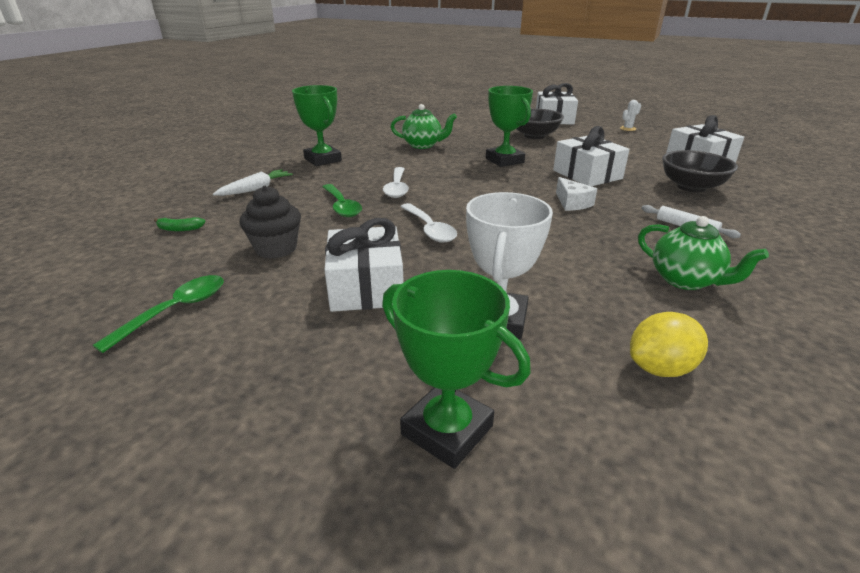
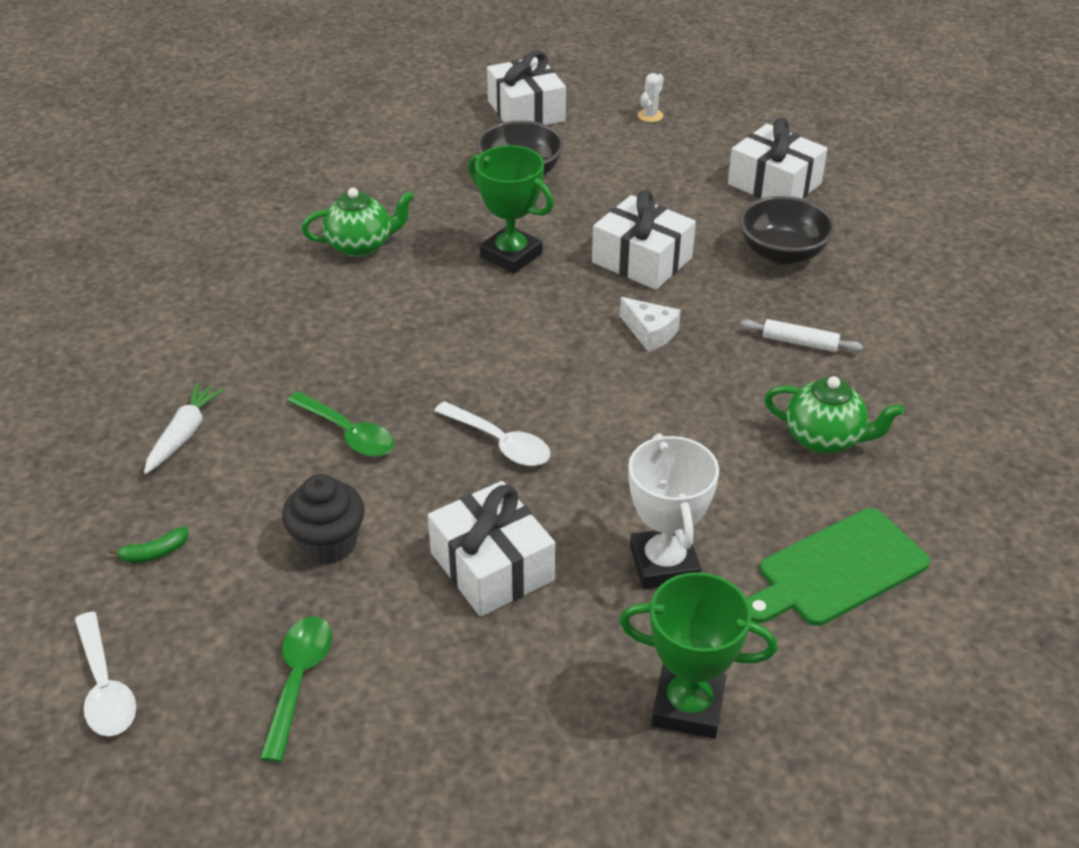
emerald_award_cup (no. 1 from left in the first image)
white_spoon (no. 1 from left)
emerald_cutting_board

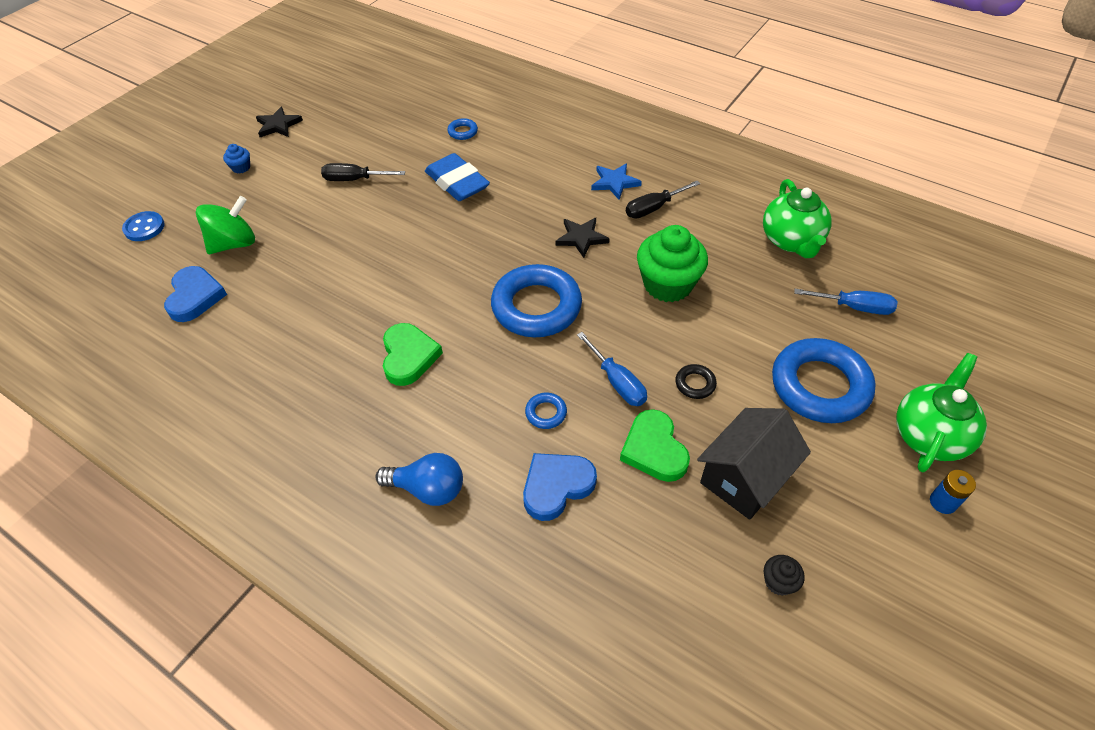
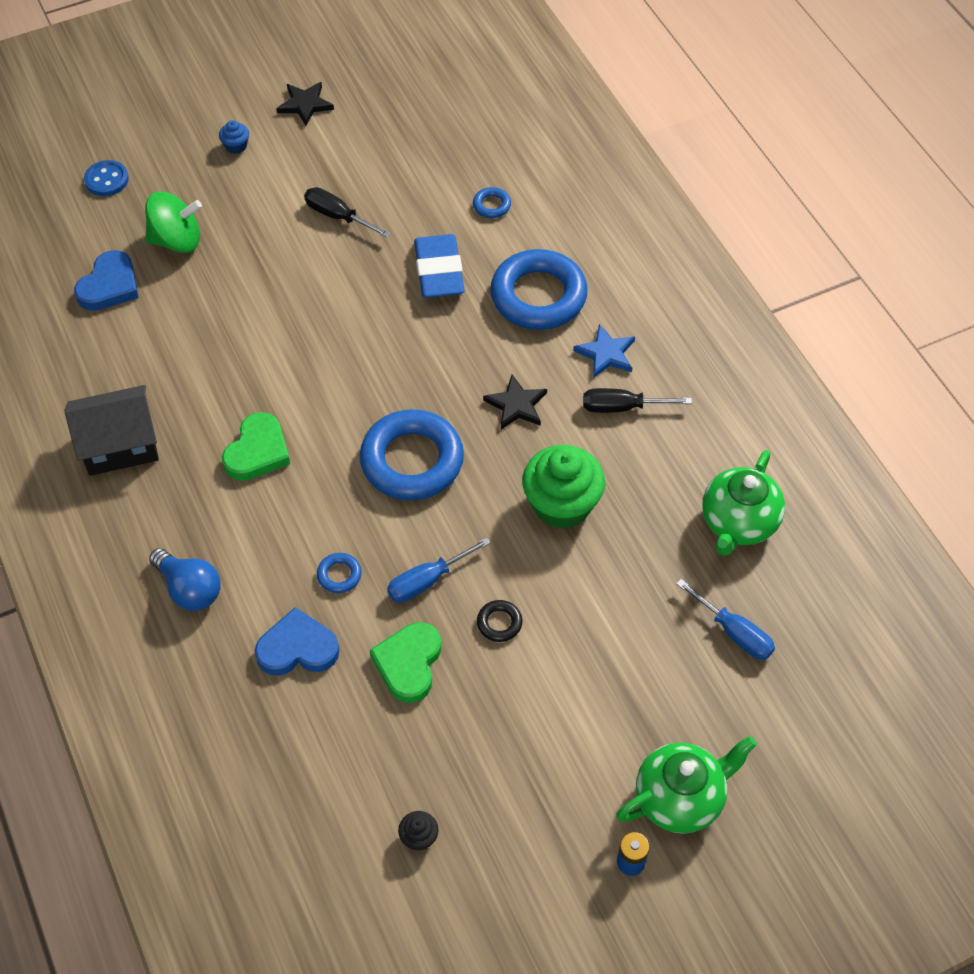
royal_blue_flat_screwdriver (no. 1 from left)
black_toy_house
royal_blue_hoop (no. 4 from left)

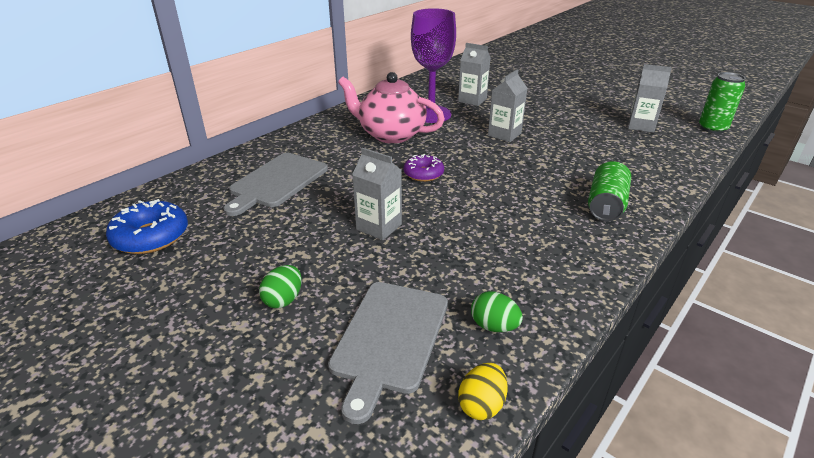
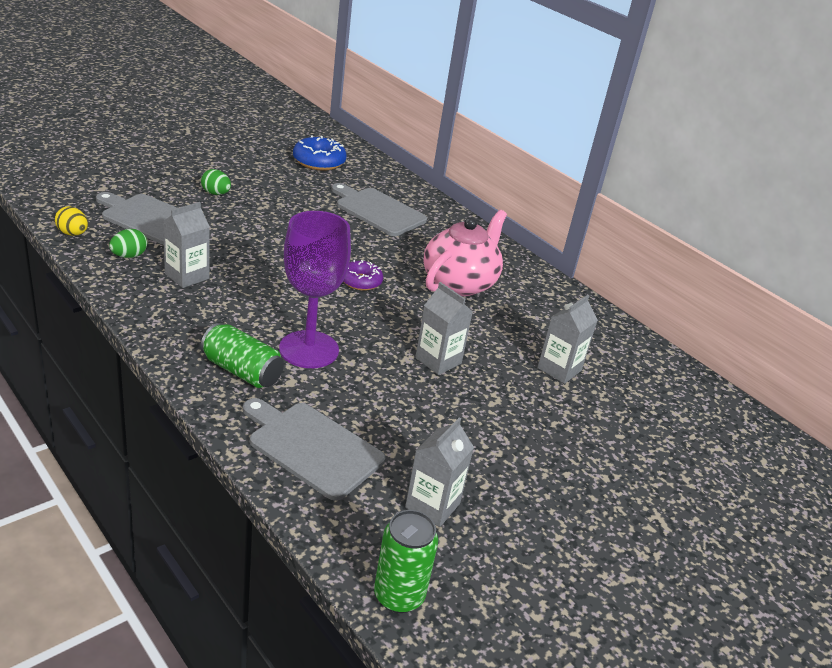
gray_milk_carton (no. 1 from left)
violet_wine_glass
gray_cutting_board (no. 2 from left)

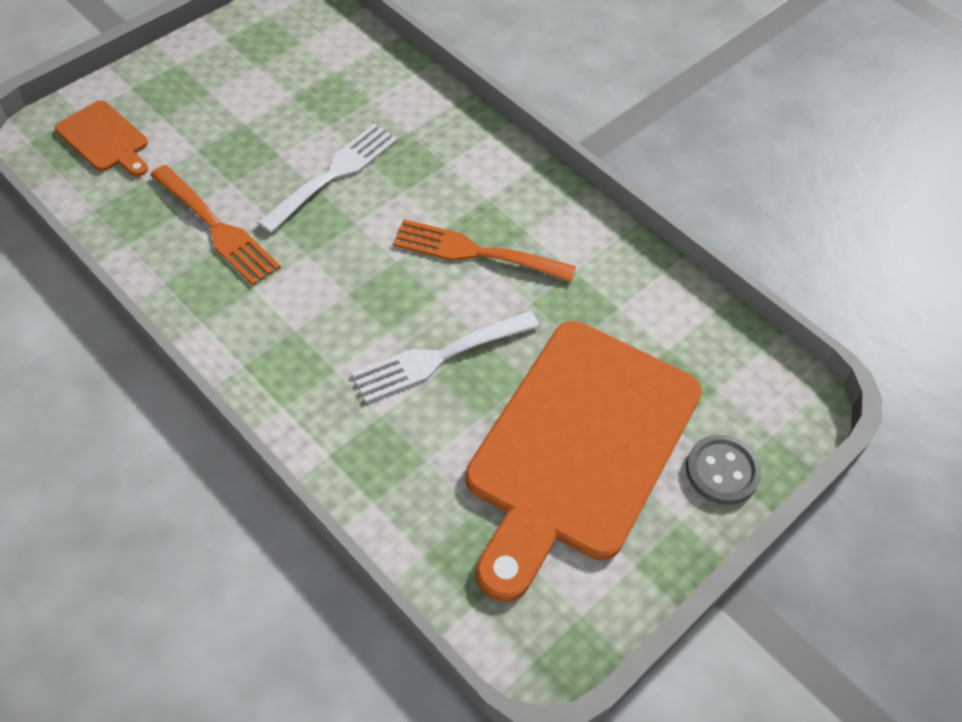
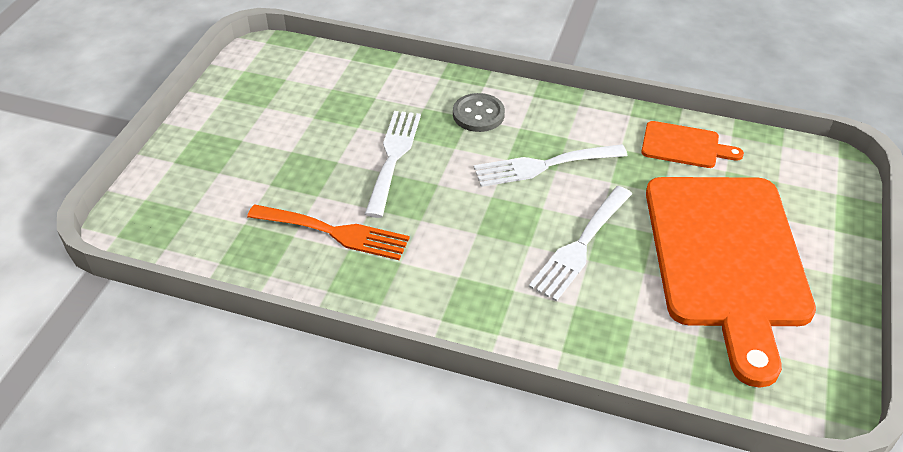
orange_cutting_board (no. 1 from left)
white_fork (no. 2 from left)
gray_sewing_button

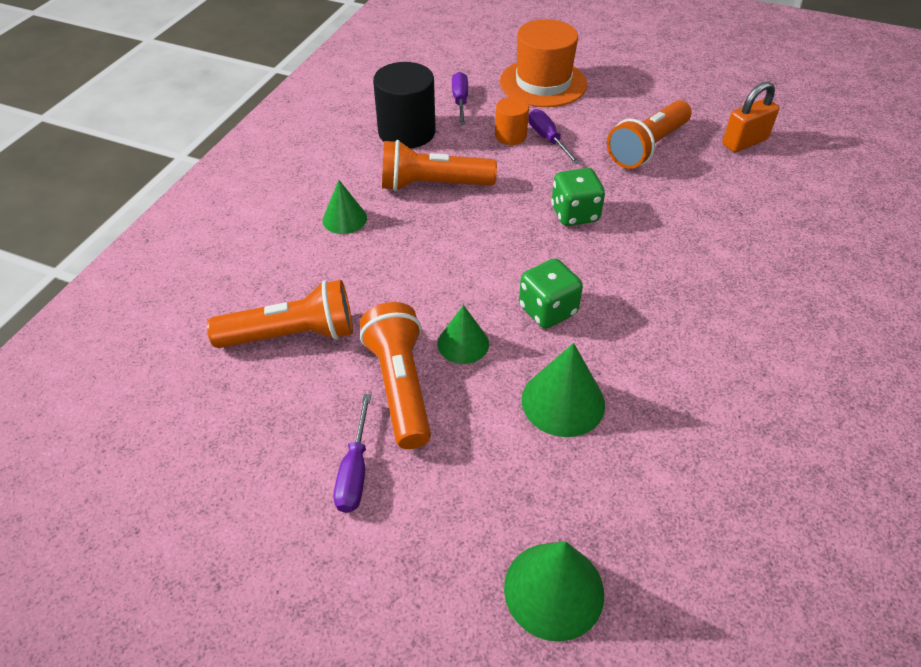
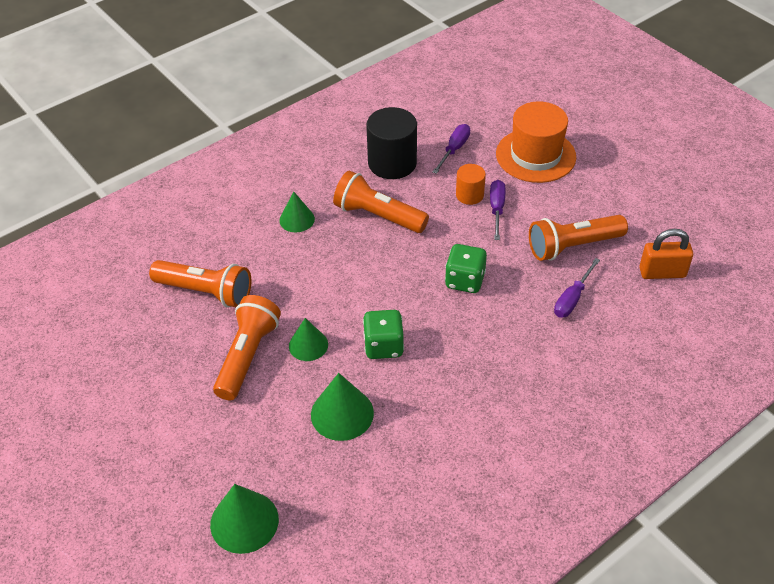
violet_flat_screwdriver (no. 3 from left)

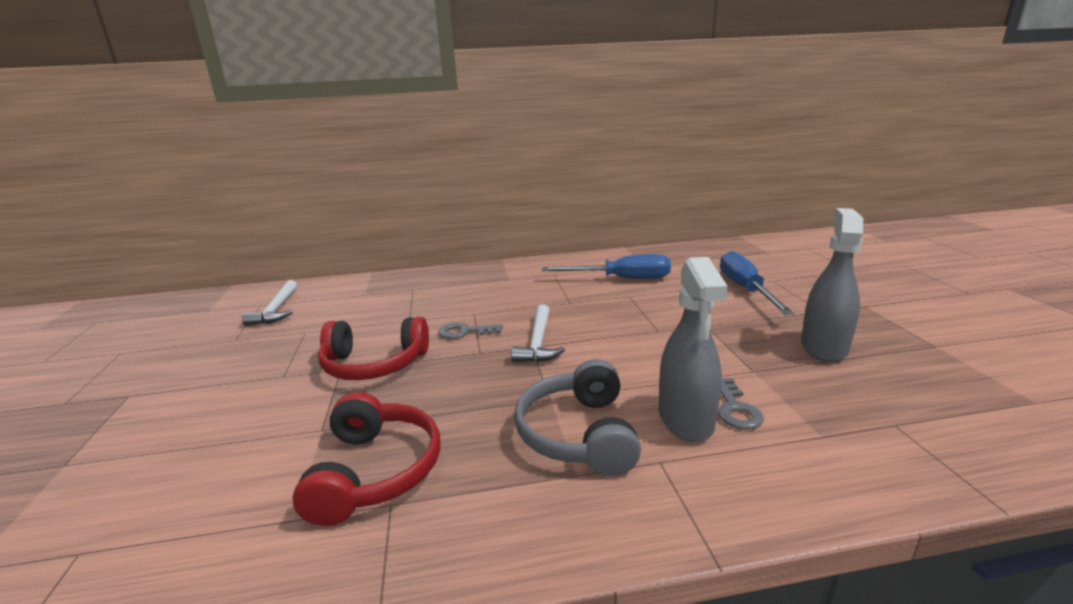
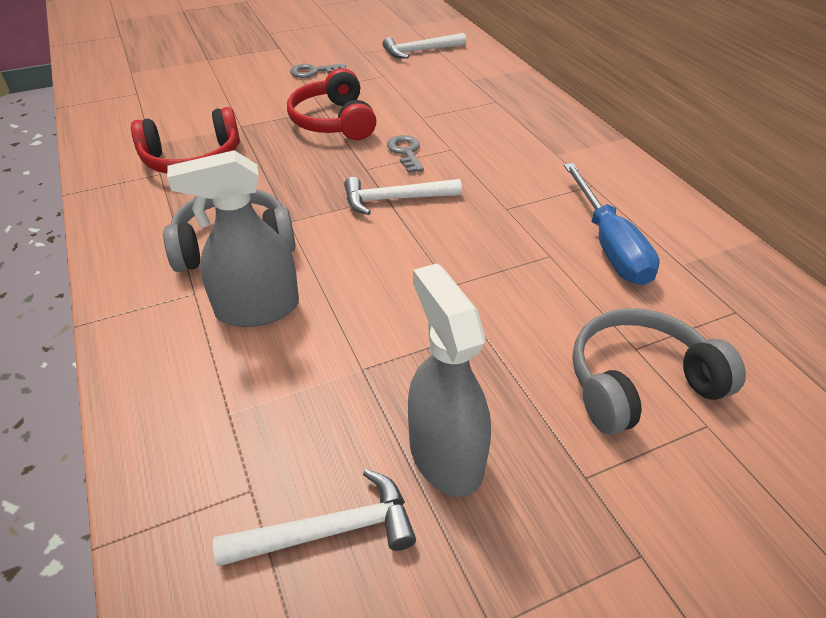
gray_latchkey (no. 1 from left)
gray_headset (no. 2 from left)
gray_spray_cleaner (no. 2 from left)
white_claw_hammer (no. 1 from left)

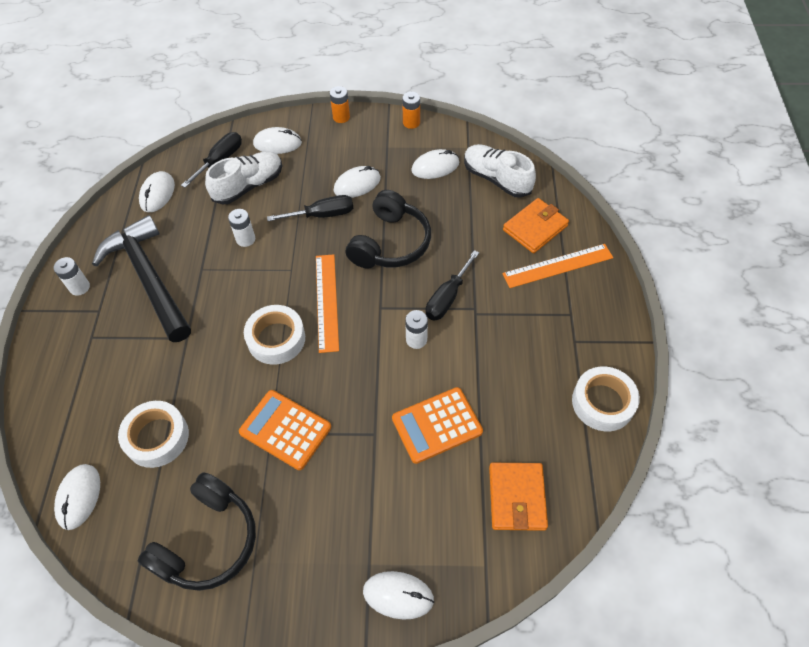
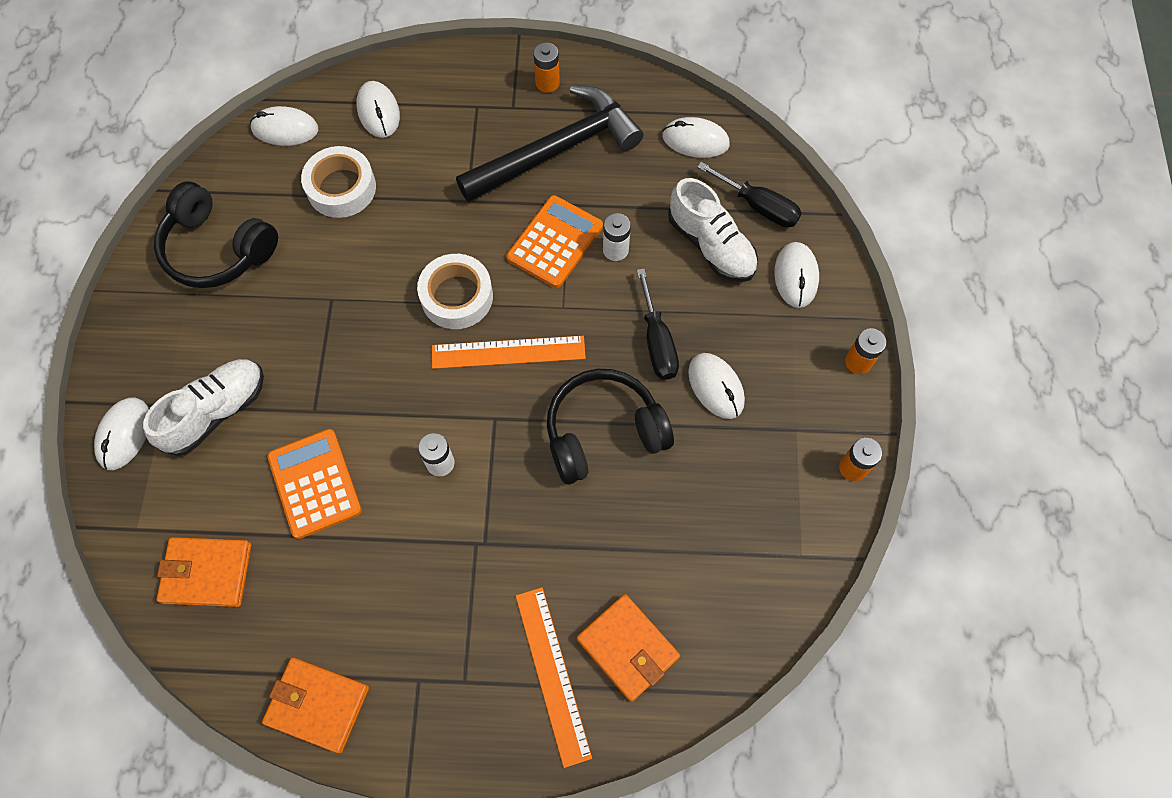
orange_AA_battery (no. 1 from left)
orange_pocket_calculator (no. 2 from left)
black_headset (no. 2 from left)
white_PC_mouse (no. 3 from left)
black_flat_screwdriver (no. 3 from left in the first image)
white_sneaker (no. 1 from left)
orange_card_wallet (no. 2 from left)

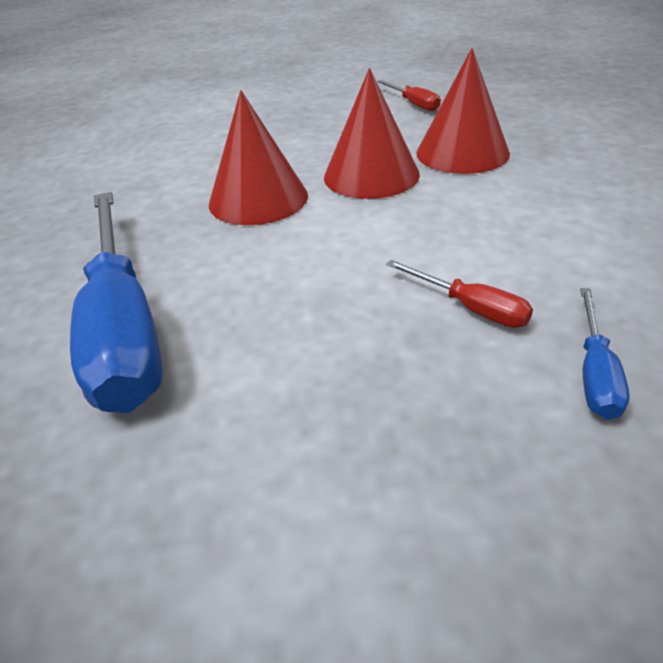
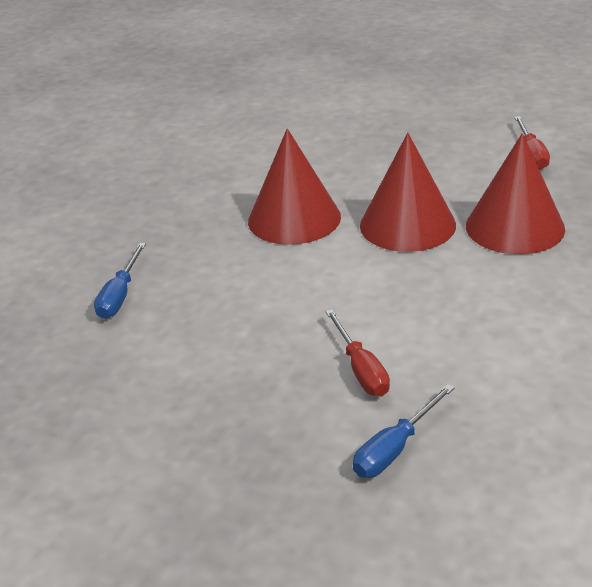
royal_blue_flat_screwdriver (no. 1 from left)

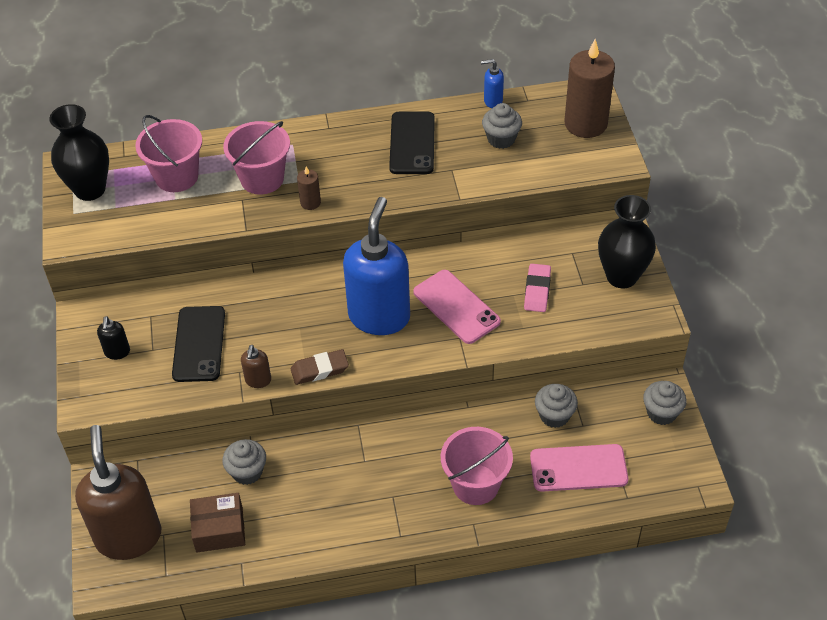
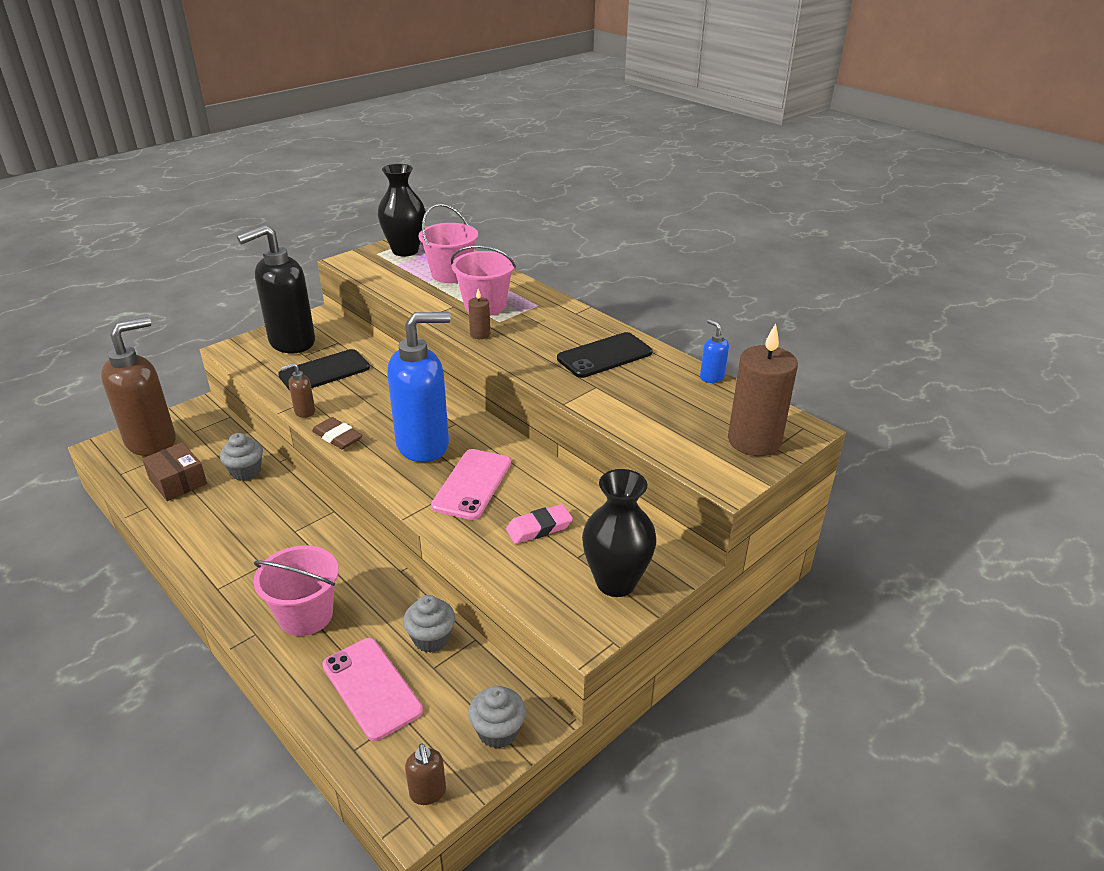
black_soap_dispenser
gray_muffin (no. 2 from left in the first image)
russet_soap_dispenser (no. 3 from left)

